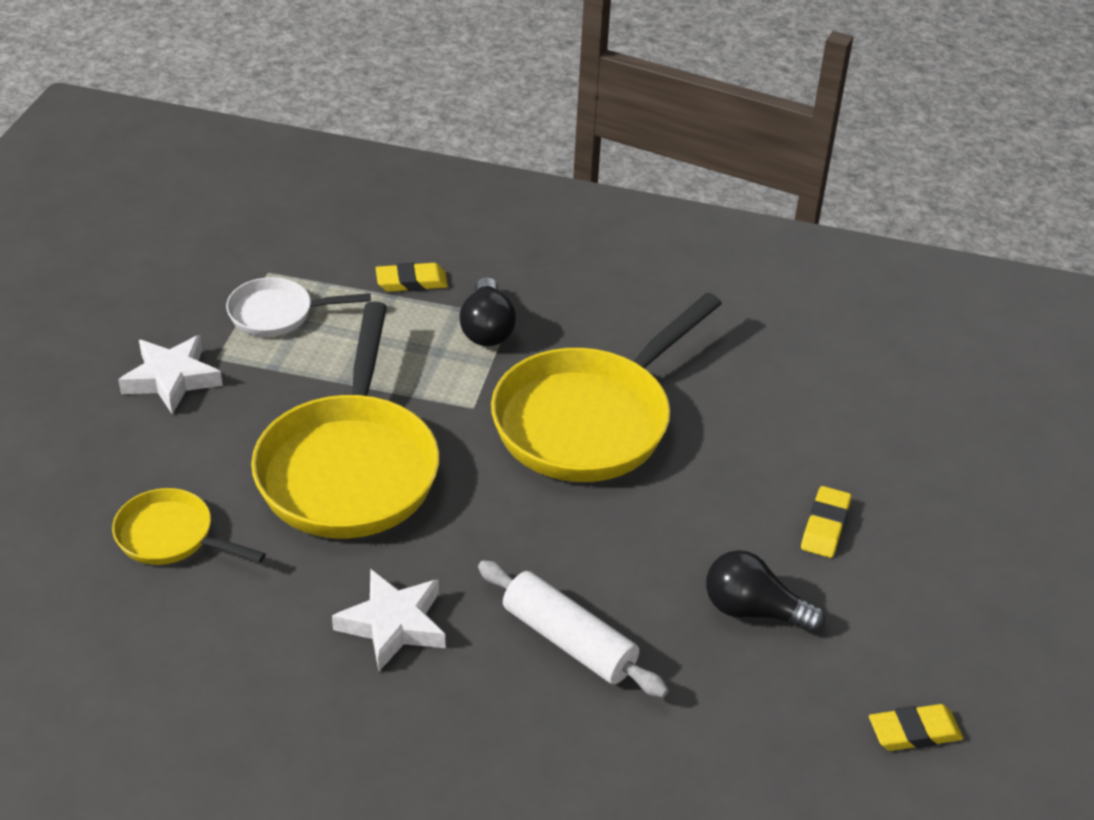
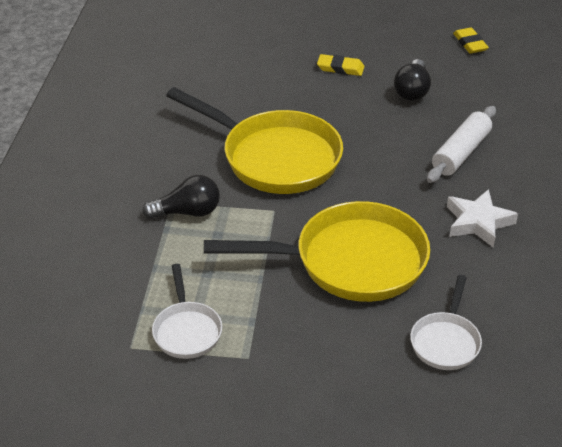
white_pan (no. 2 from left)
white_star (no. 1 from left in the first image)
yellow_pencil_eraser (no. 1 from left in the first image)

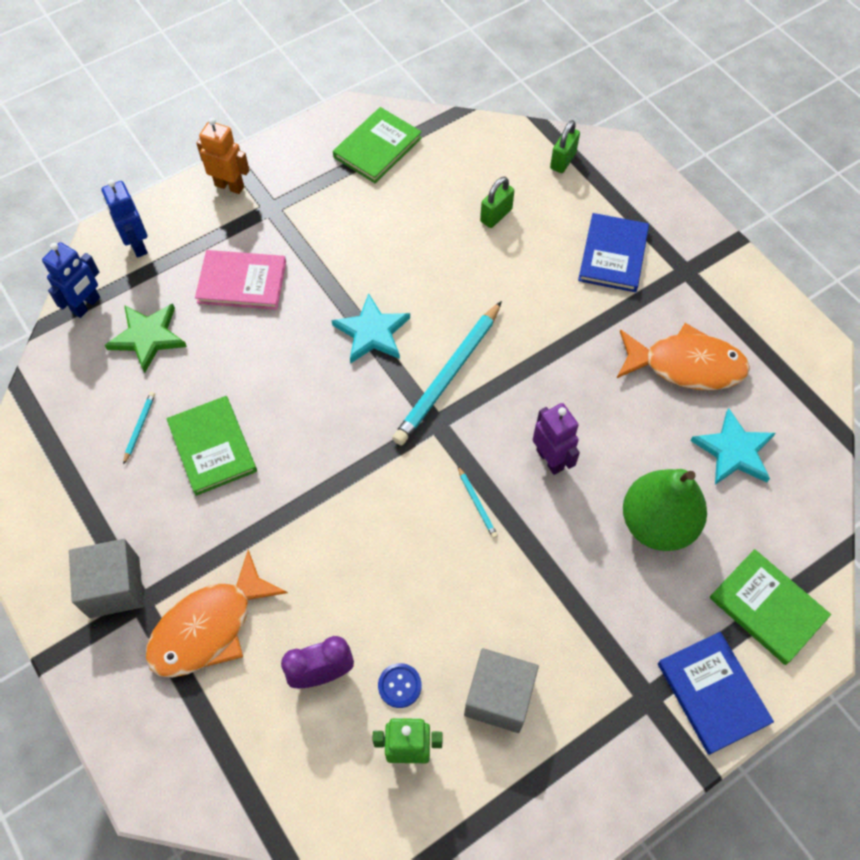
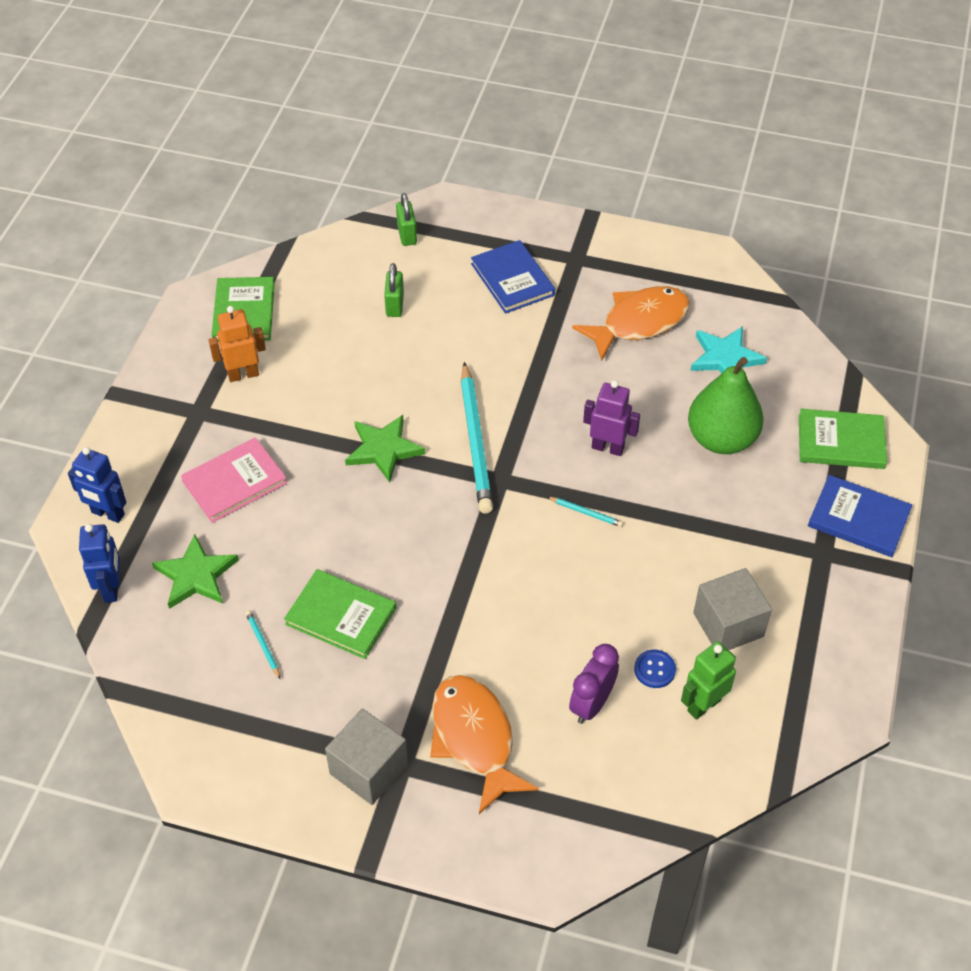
orange_fish_figure (no. 1 from left)
orange_toy_robot
emerald_star (no. 2 from left)

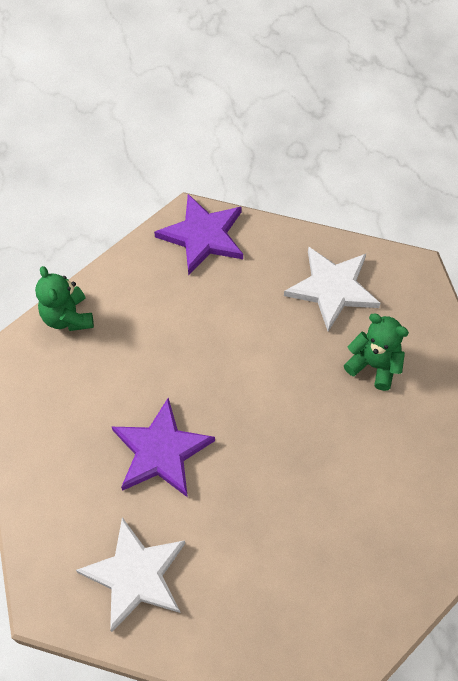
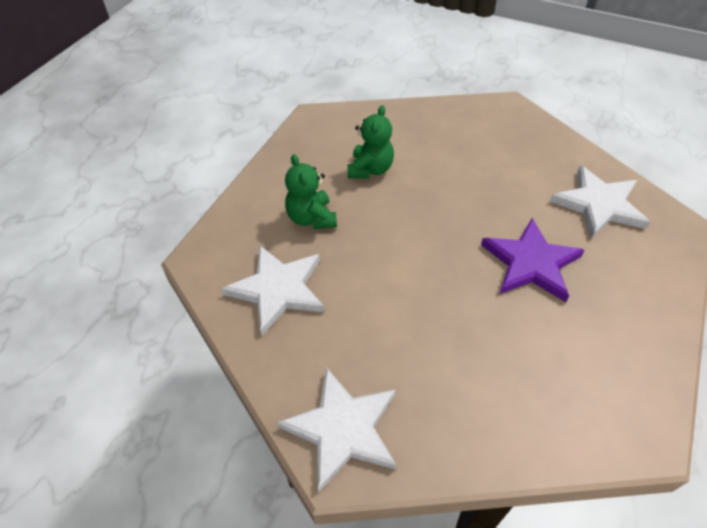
emerald_stuffed_bear (no. 2 from left)
white_star (no. 2 from left)

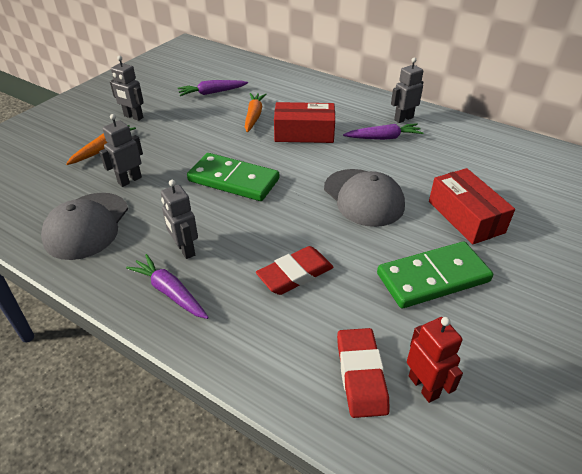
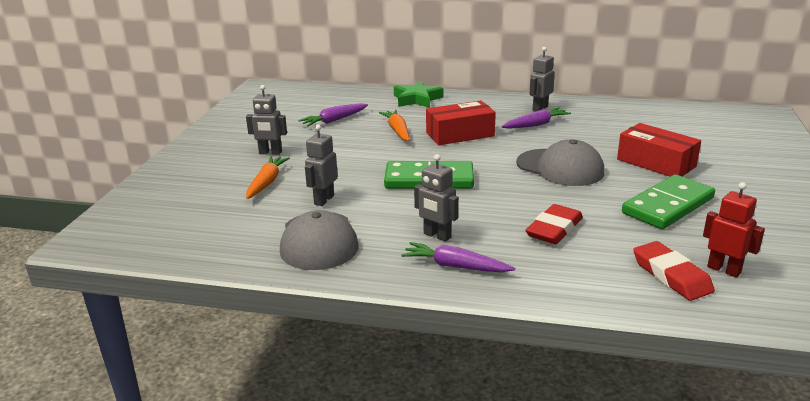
emerald_star

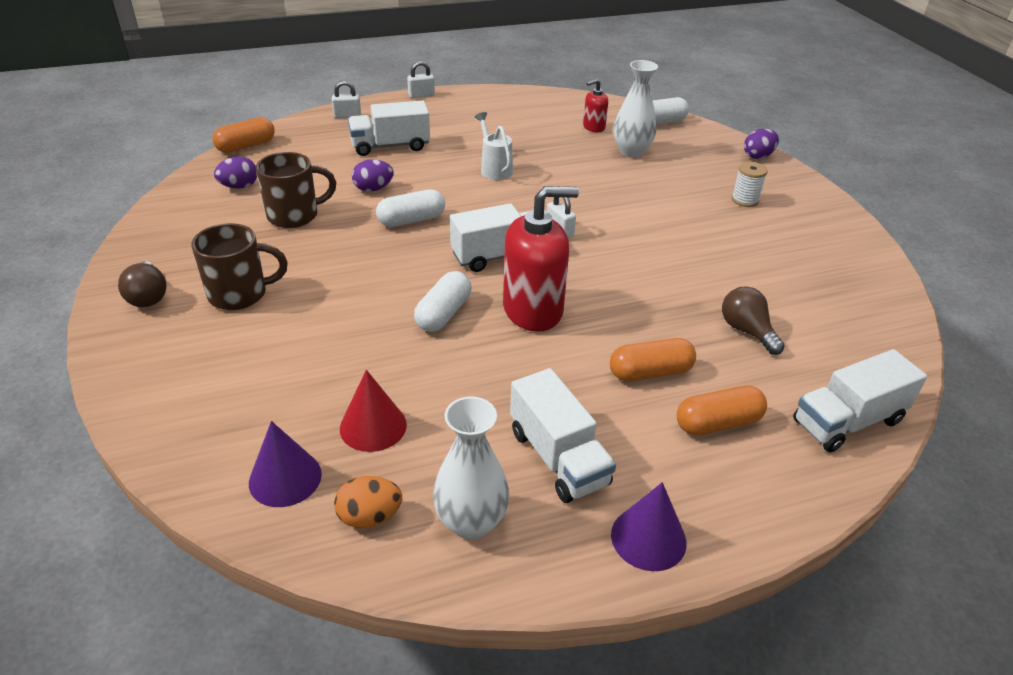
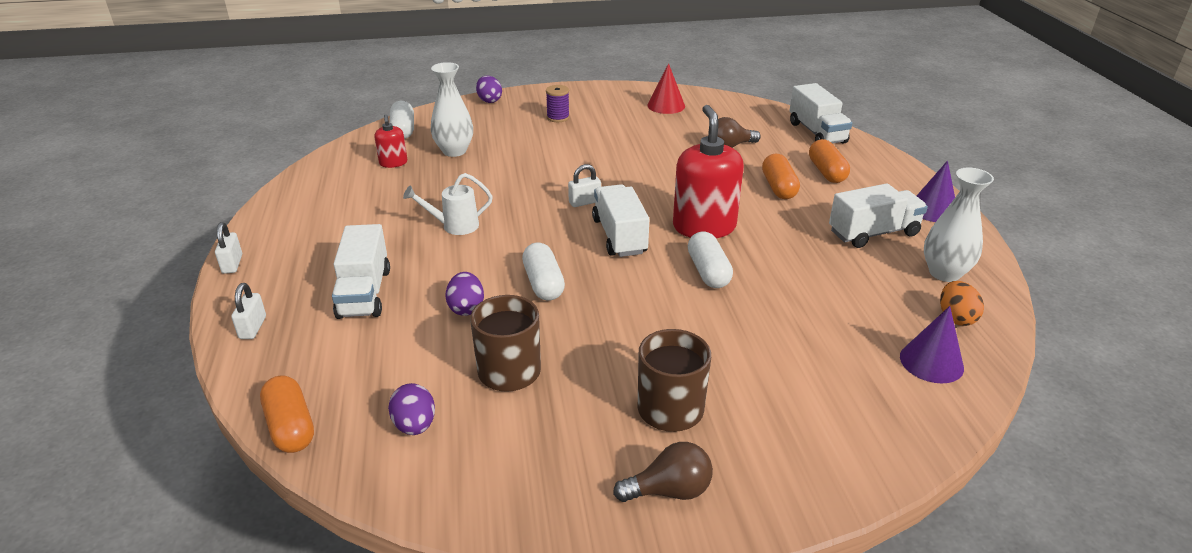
crimson_solid_cone
white_pill (no. 3 from left)
violet_spool

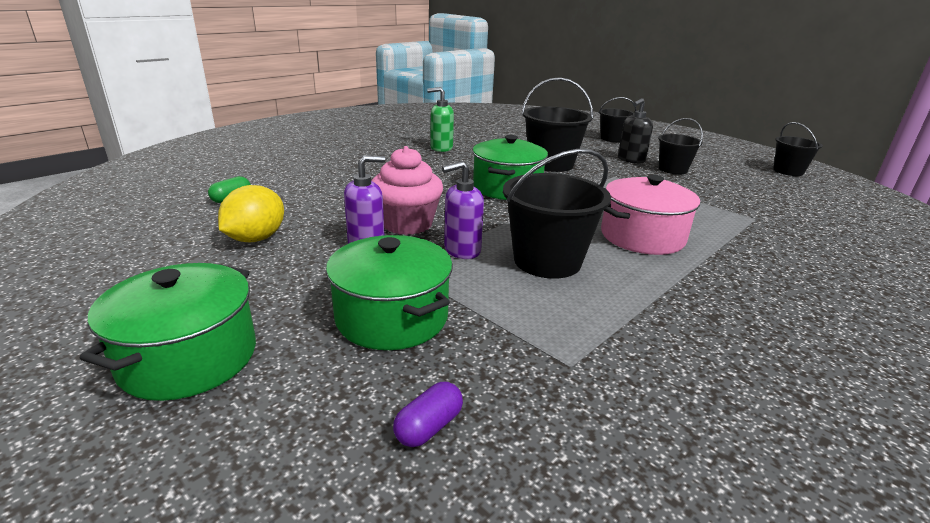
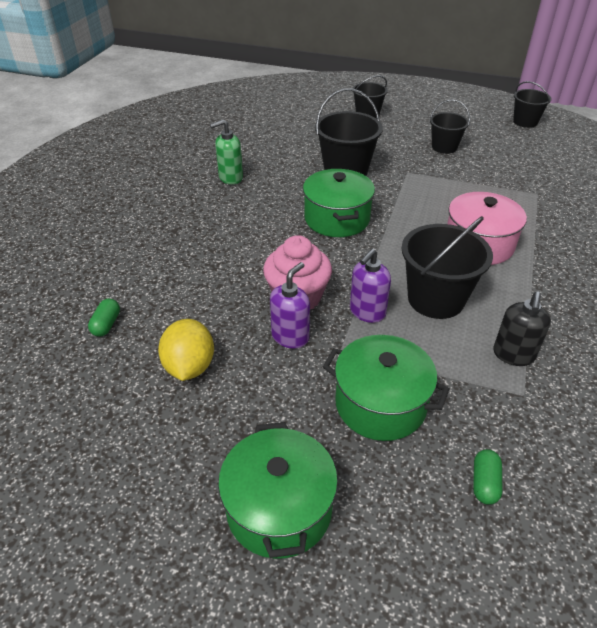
emerald_pill (no. 2 from left)
black_soap_dispenser

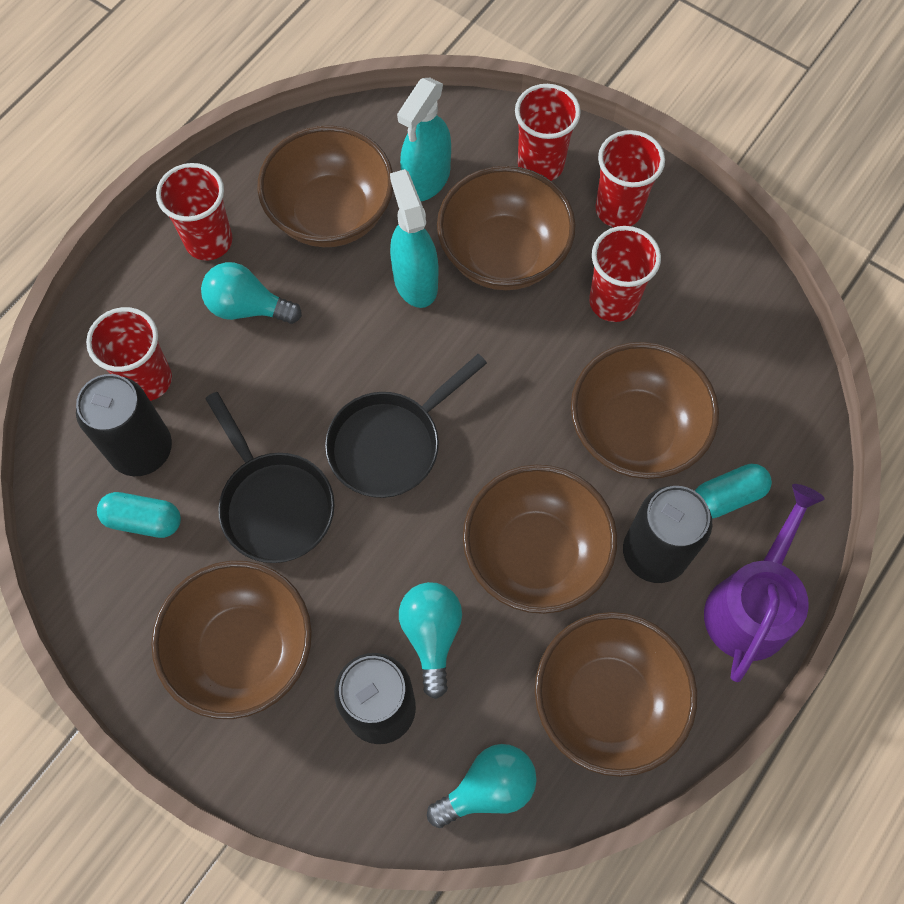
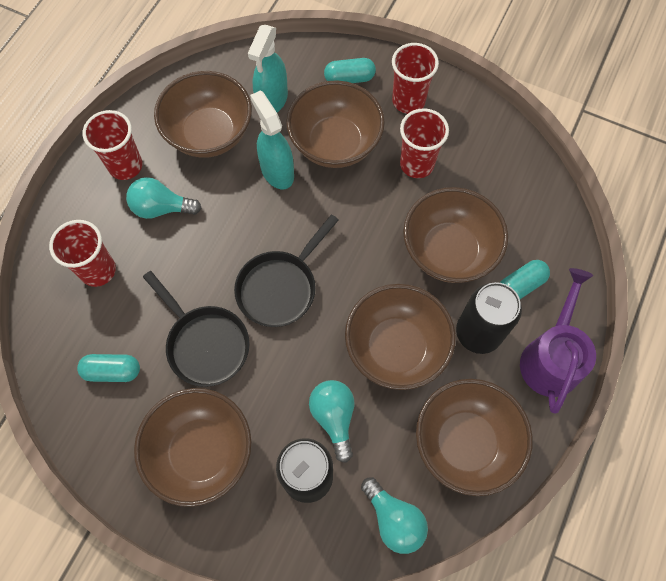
black_can (no. 1 from left in the first image)
turquoise_light_bulb (no. 3 from left)
turquoise_pill (no. 2 from left)

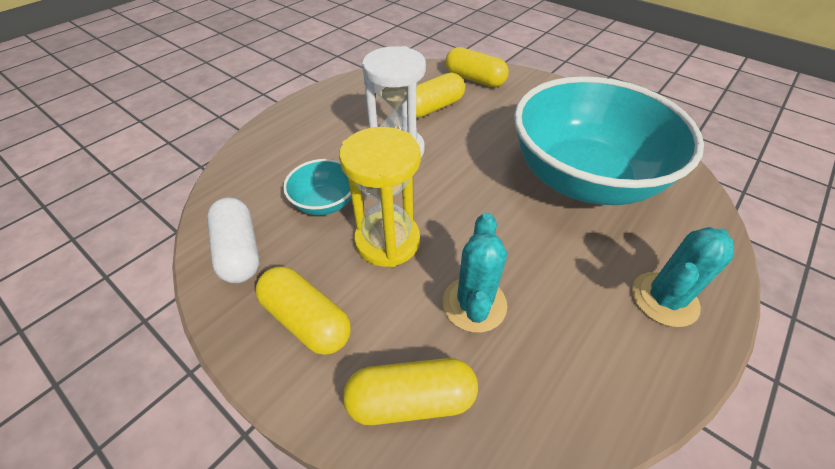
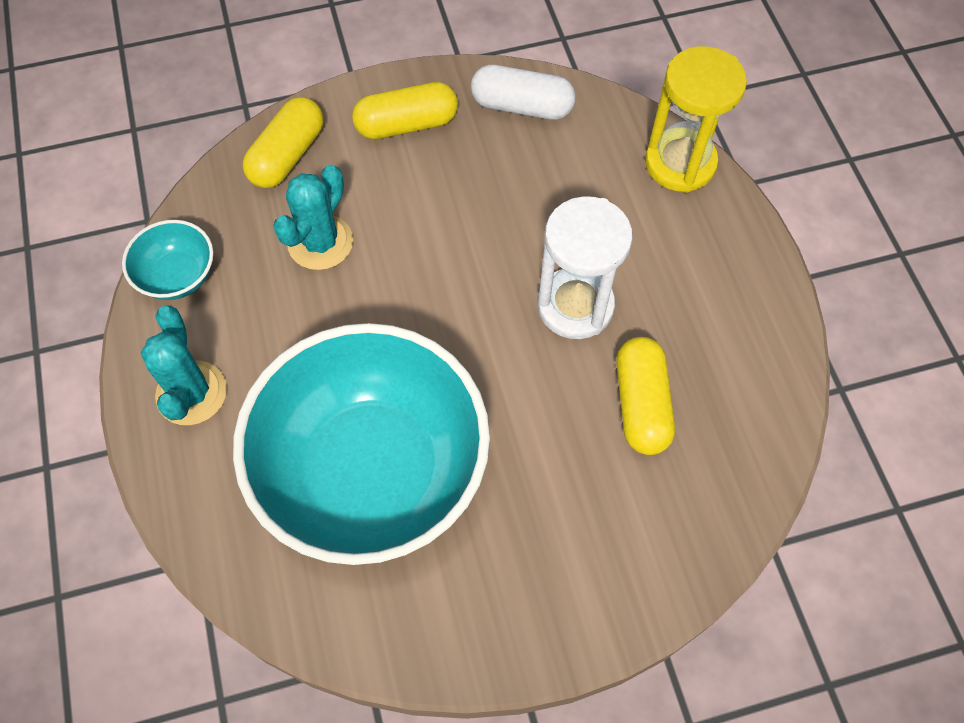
turquoise_bowl (no. 1 from left)
yellow_hourglass
turquoise_prickly_plant (no. 2 from left)
yellow_pill (no. 4 from left in the first image)

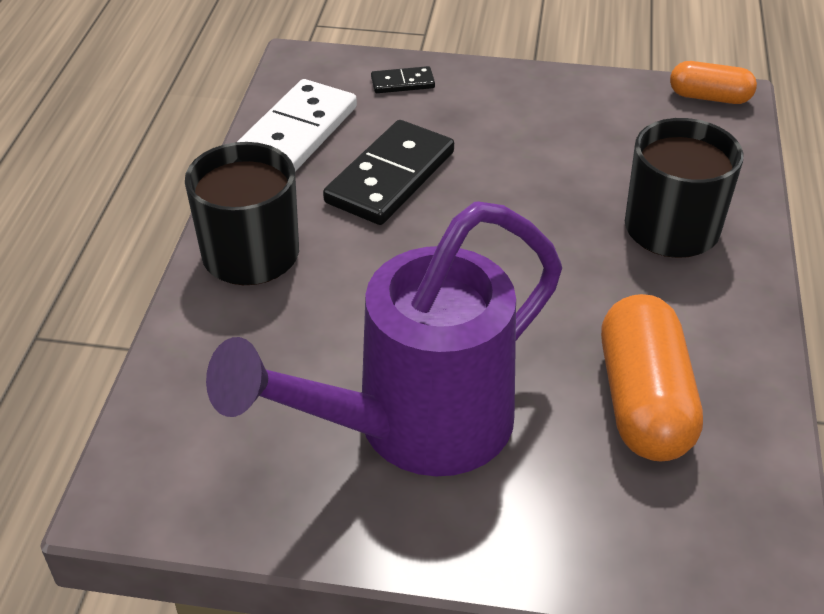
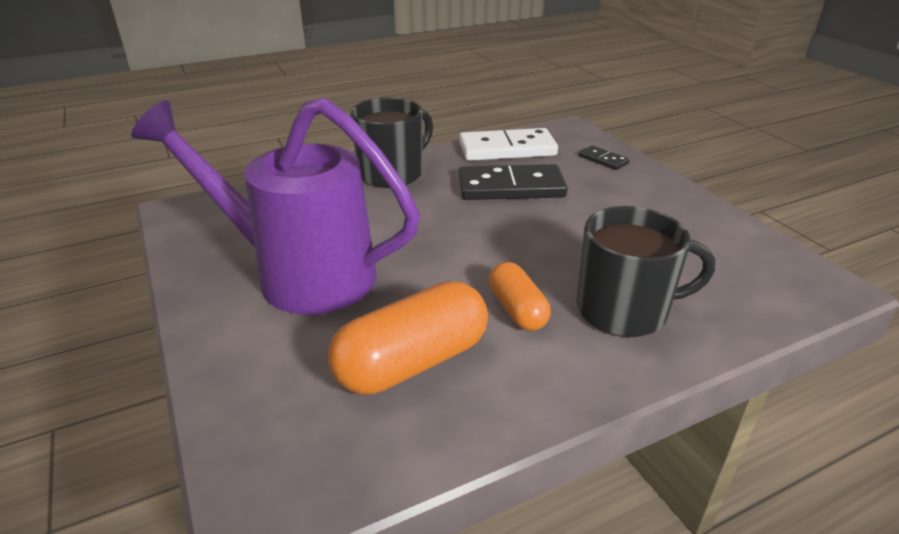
orange_pill (no. 2 from left)

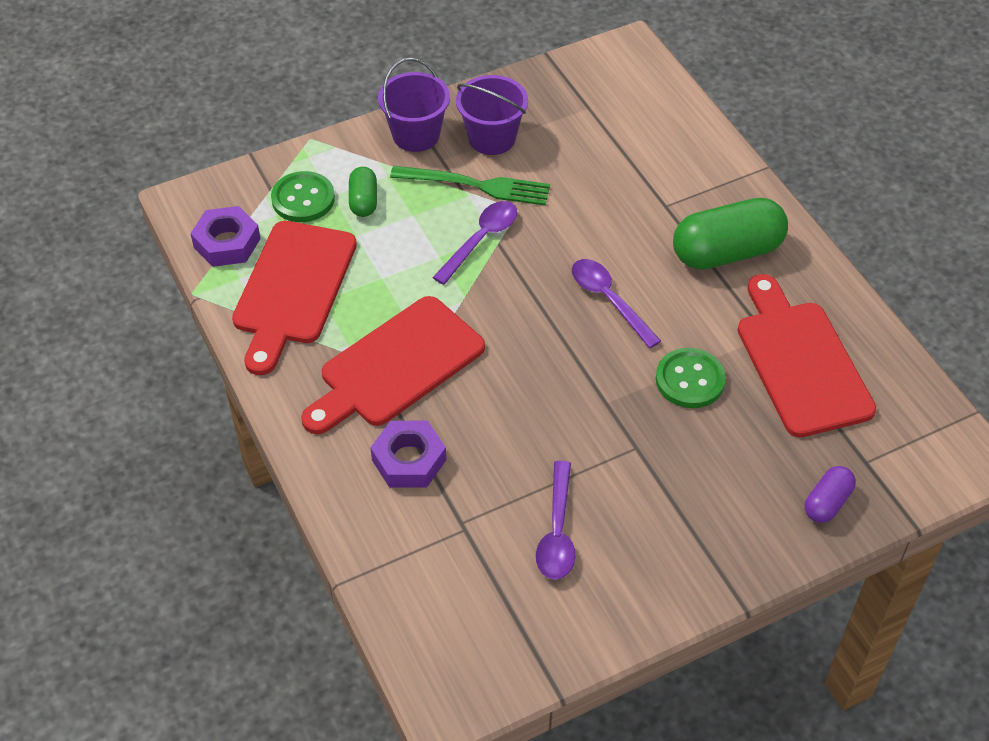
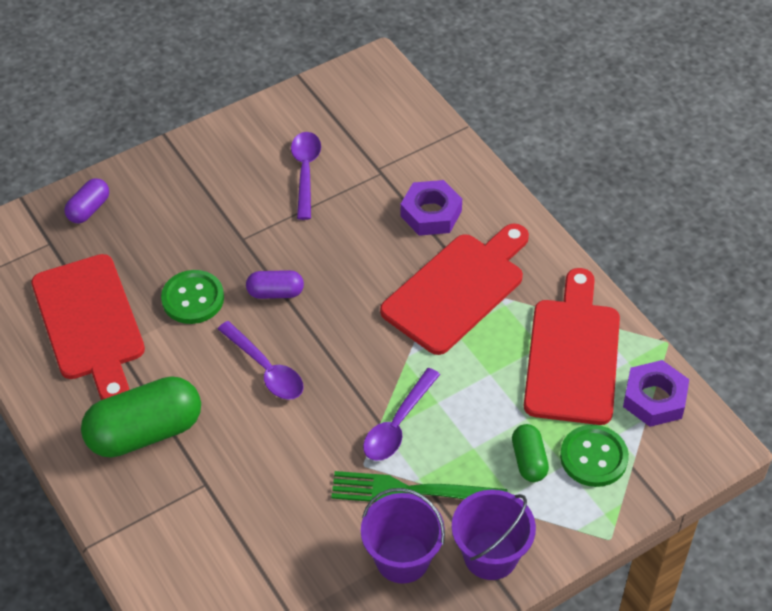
violet_pill (no. 2 from left)

